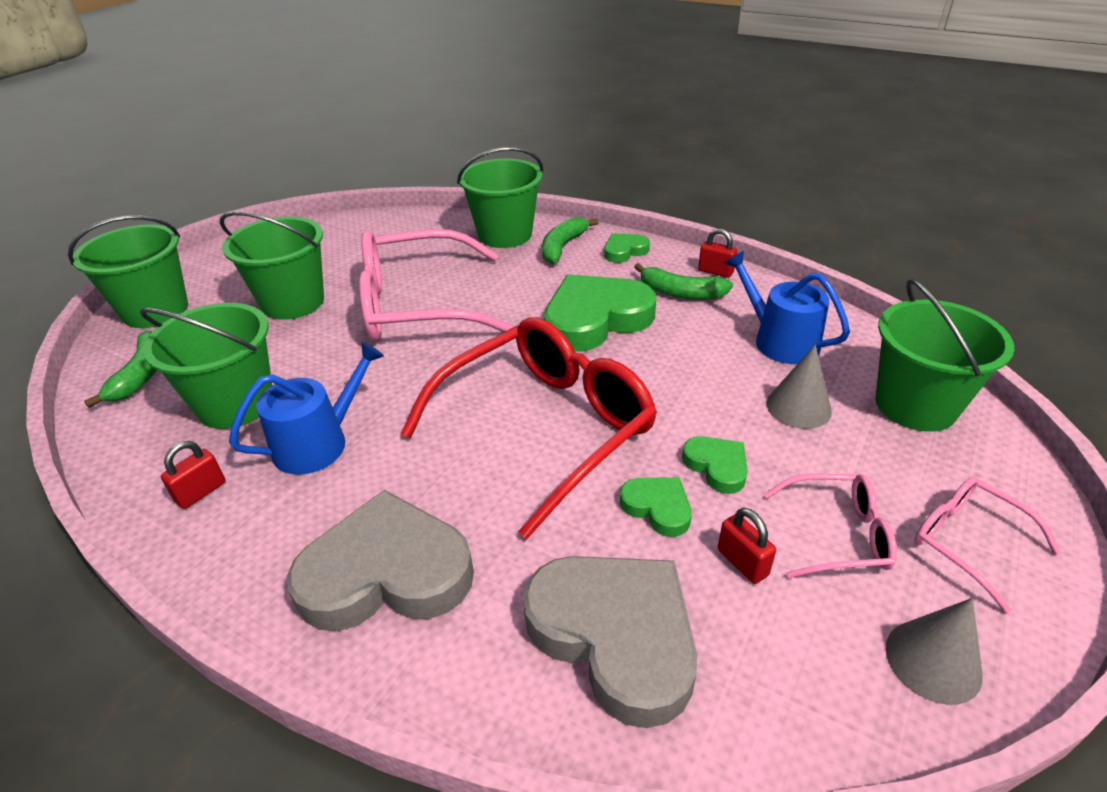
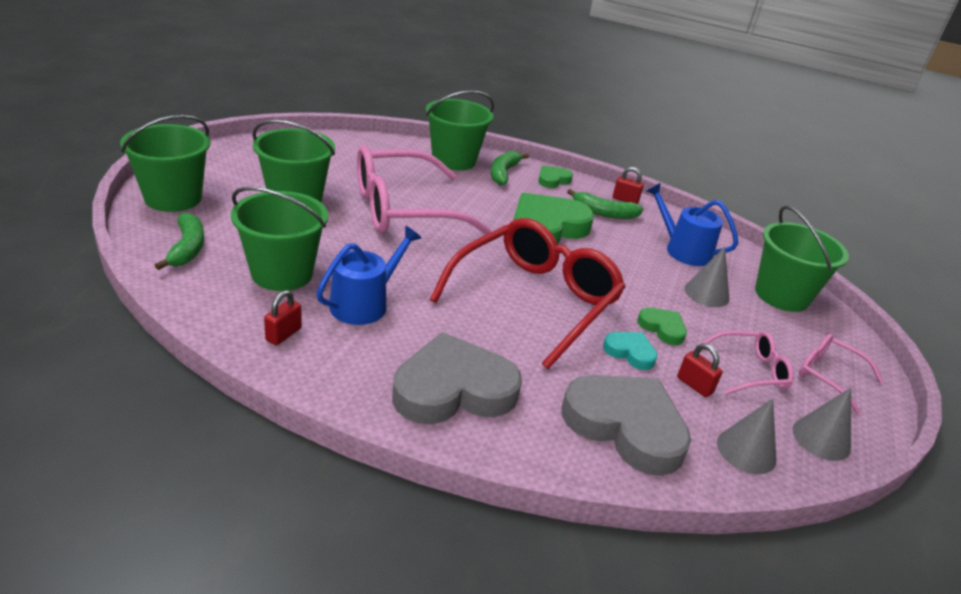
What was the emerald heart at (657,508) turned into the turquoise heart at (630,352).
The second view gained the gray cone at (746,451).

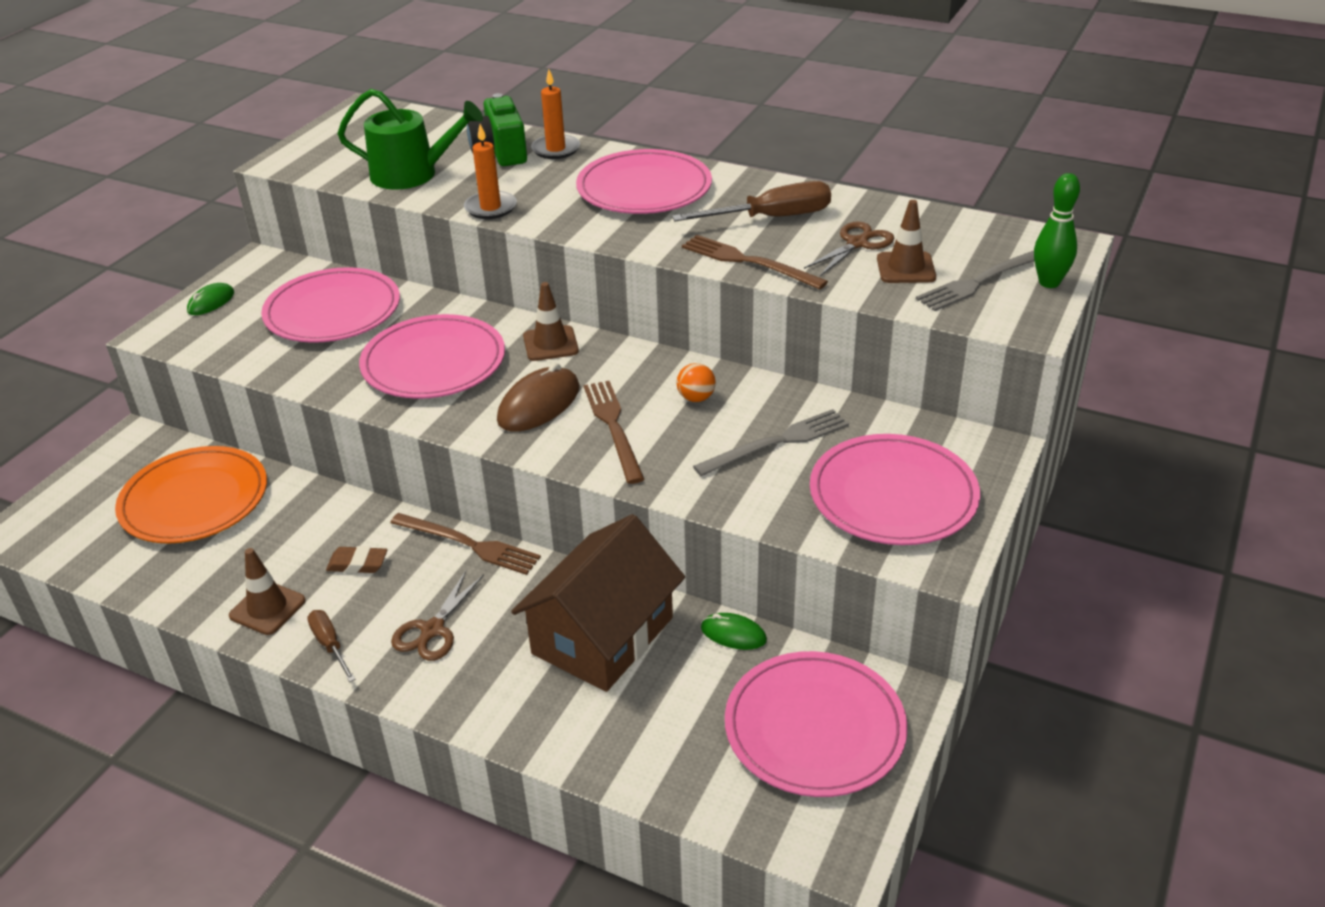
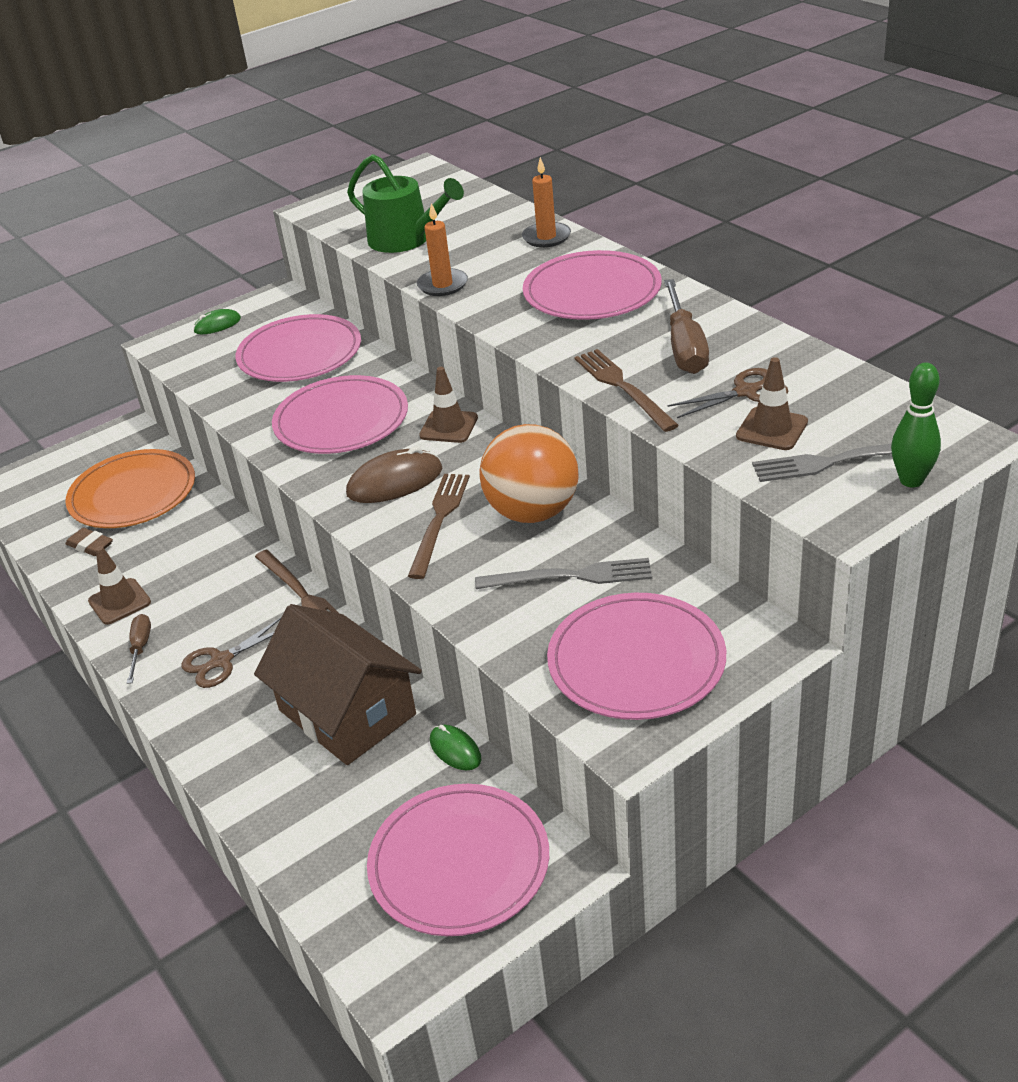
The dark brown eraser ended up elsewhere, having gone from (357,564) to (90,545).
The second view lost the emerald photo camera at (500,152).
The dark brown cottage at (603,636) ended up facing another way, 75 degrees clockwise from before.
The dark brown hand screwdriver at (771,218) ended up facing another way, 75 degrees clockwise from before.
The size of the bright orange sphere at (696,398) changed by a factor of 2.46.

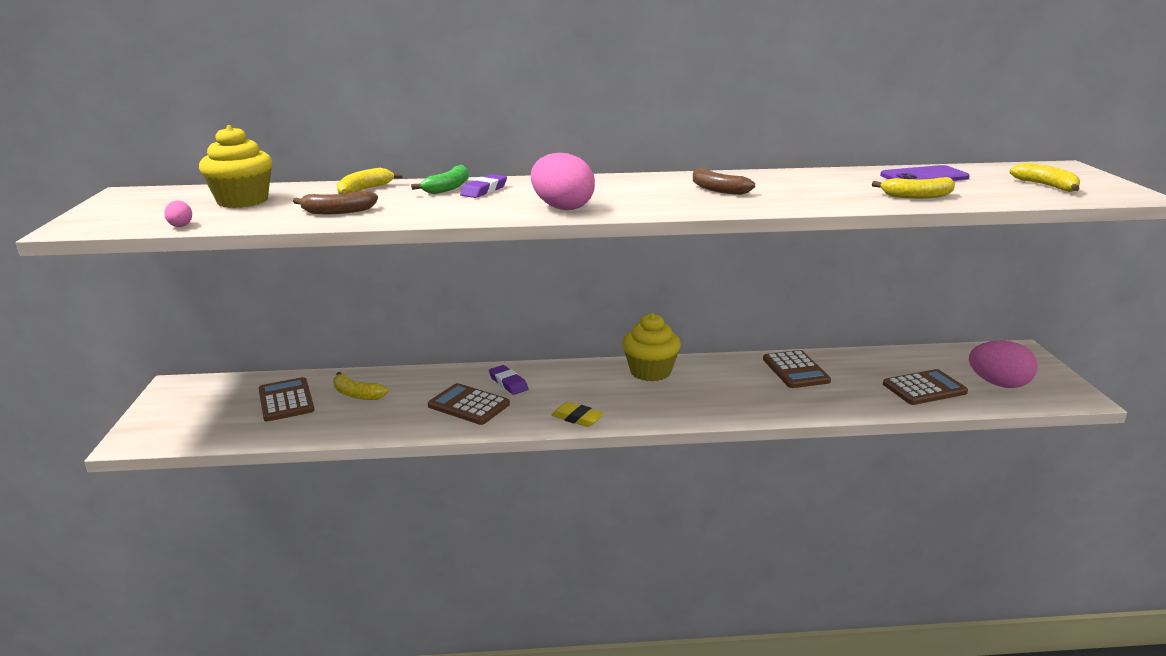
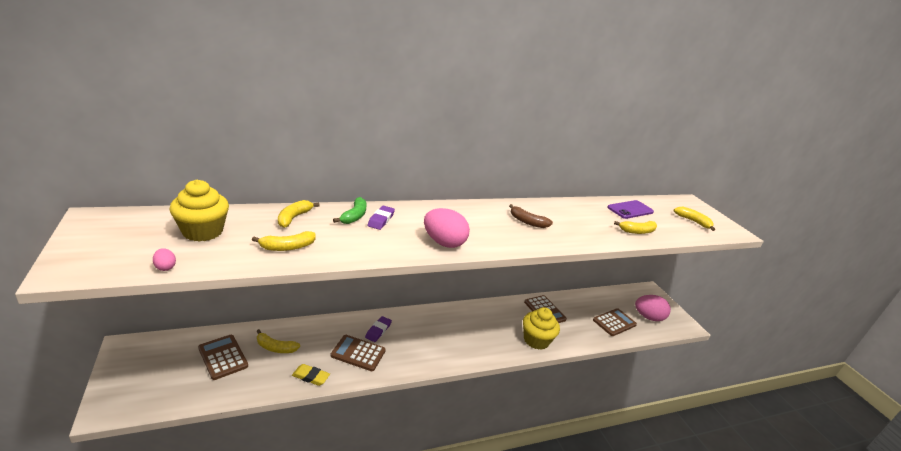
What was the dark brown banana fruit at (338,211) turned into the yellow banana fruit at (287,247).
The violet eraser at (508,383) ended up facing another way, 75 degrees clockwise from before.
The yellow eraser ended up elsewhere, having gone from (577,418) to (311,376).
The yellow cupcake ended up elsewhere, having gone from (650,372) to (536,340).

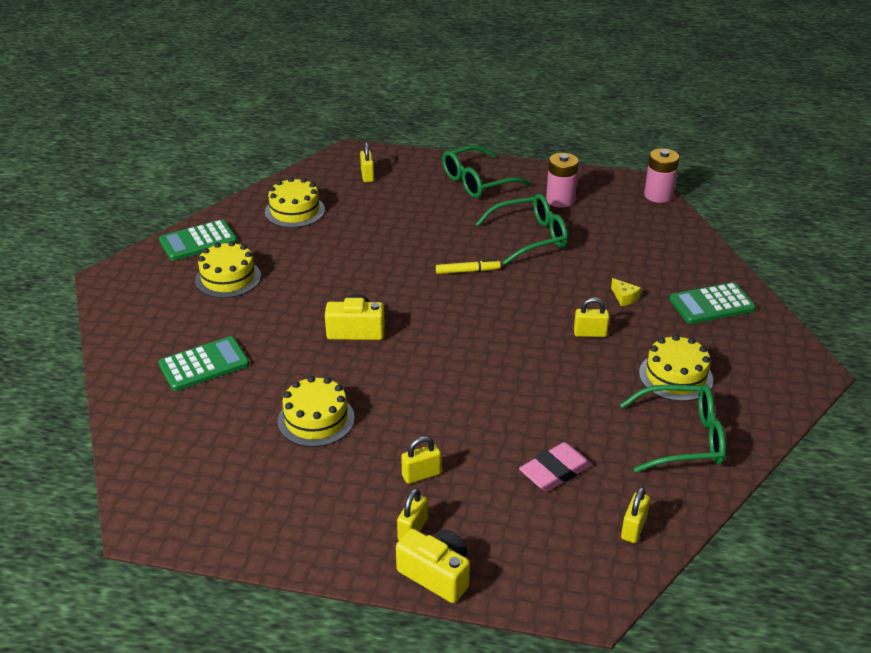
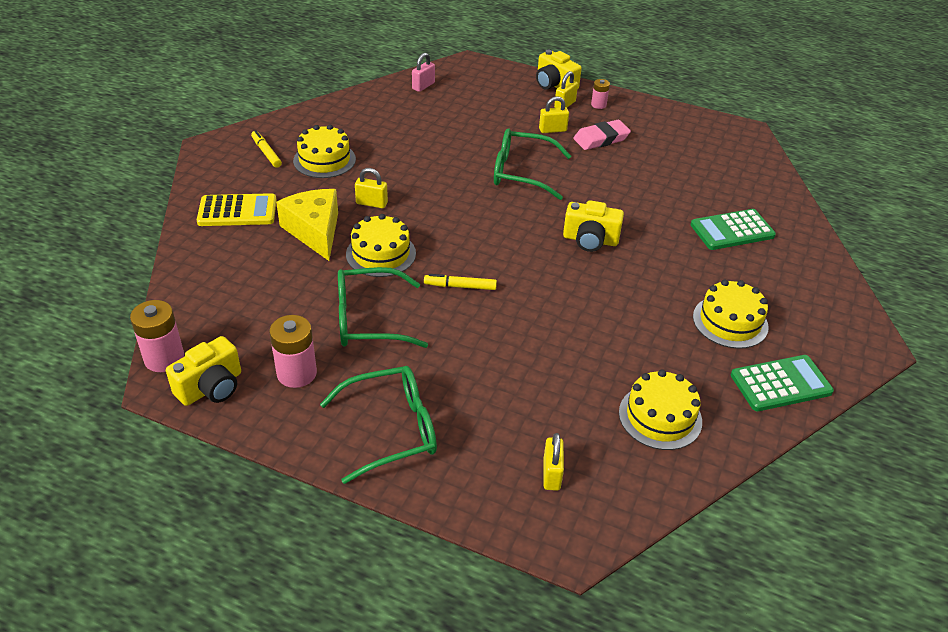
The yellow cake ended up elsewhere, having gone from (316,419) to (381,254).
The pink eraser ended up elsewhere, having gone from (555,471) to (601,139).
The size of the yellow piece of cheese at (624,297) changed by a factor of 2.40.
The emerald eyeglasses ended up elsewhere, having gone from (682,438) to (521,172).
What was the yellow lock at (633,528) turned into the pink lock at (423,86).
What was the emerald pocket calculator at (711,304) turned into the yellow pocket calculator at (237,211).
The second view gained the yellow photo camera at (211,387).
The second view gained the yellow marker pen at (266,153).
The second view gained the pink AA battery at (598,105).

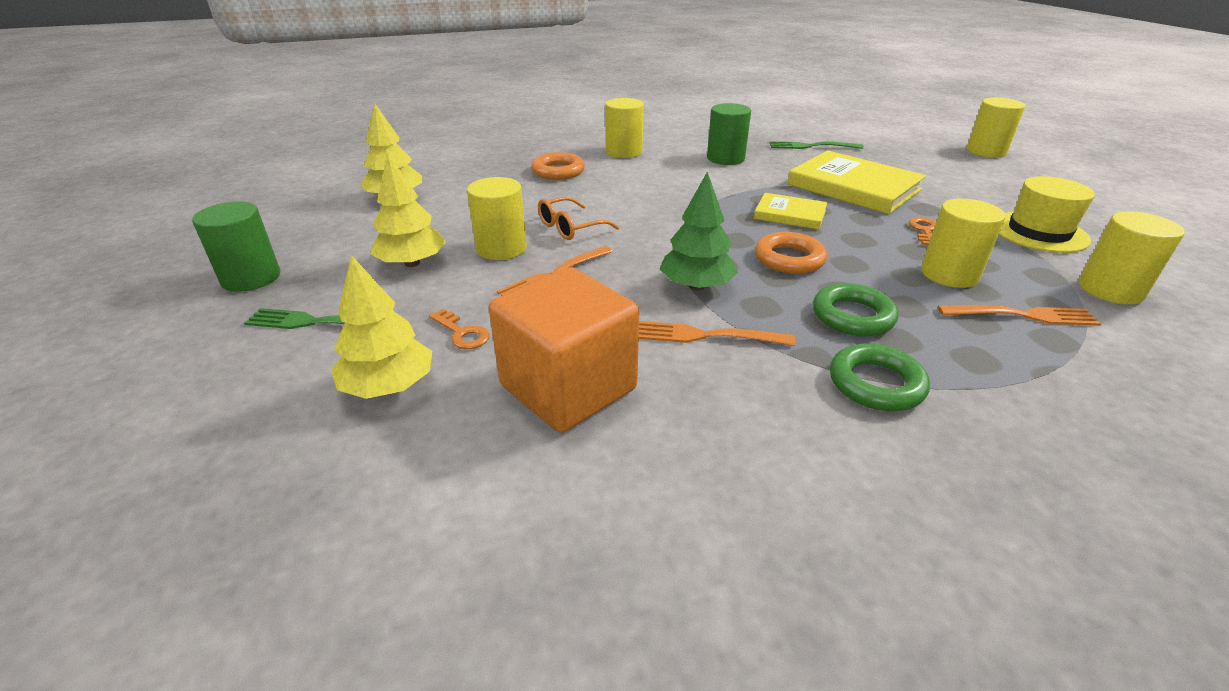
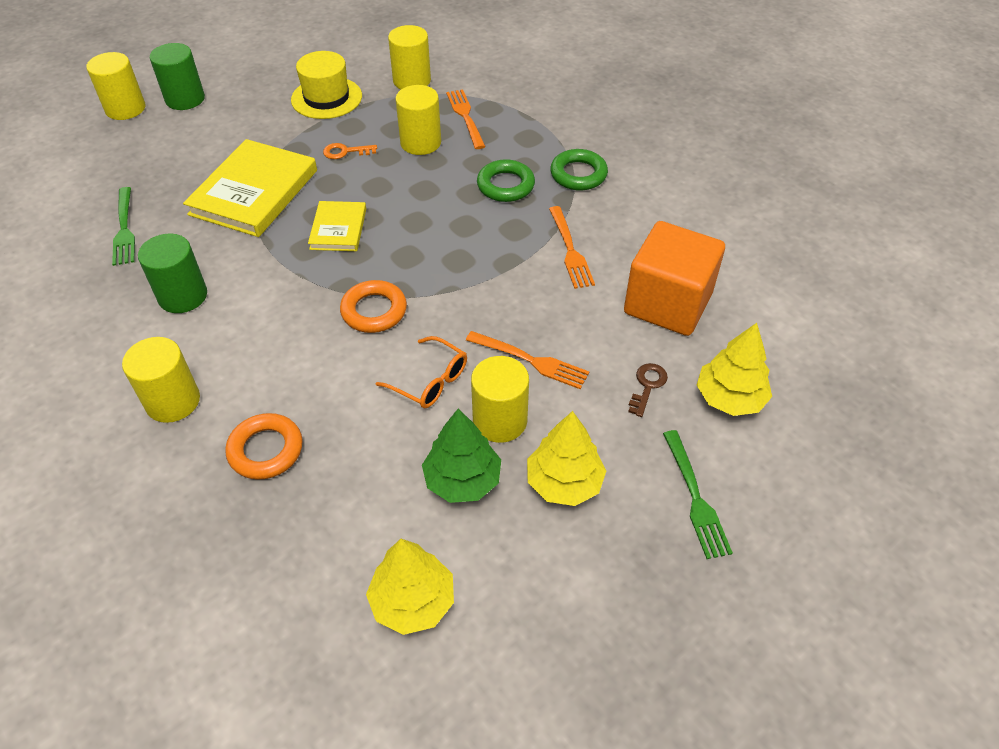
The emerald cylinder shape ended up elsewhere, having gone from (251,278) to (185,99).
What was the bright orange key at (462,333) turned into the dark brown key at (647,386).
The emerald fir tree ended up elsewhere, having gone from (696,286) to (462,480).
The bright orange ring ended up elsewhere, having gone from (789,259) to (374,311).

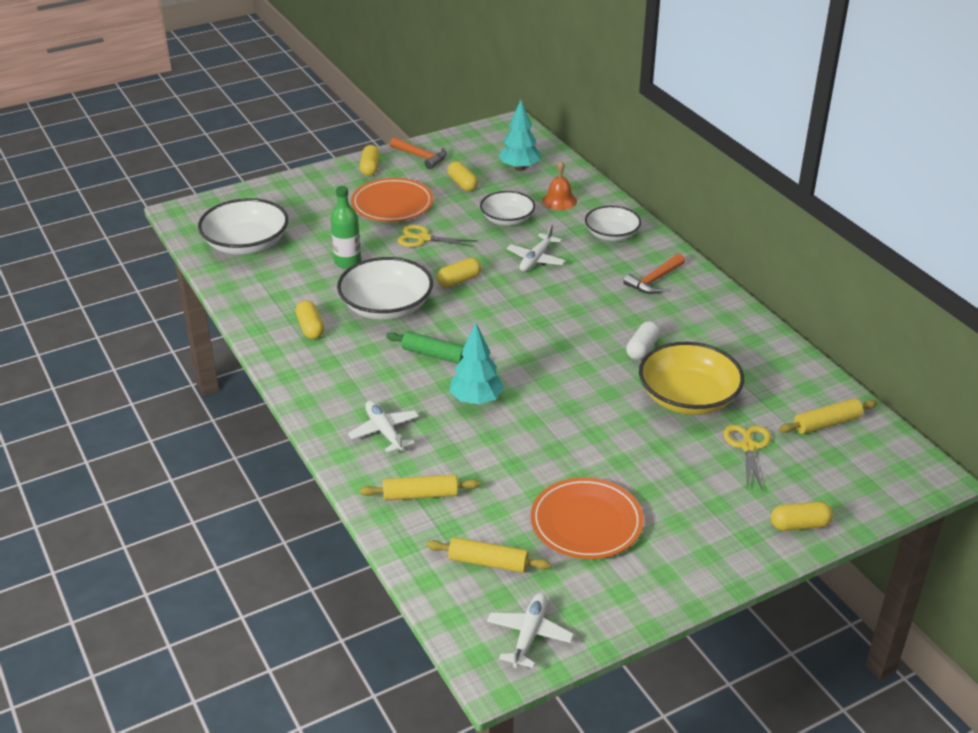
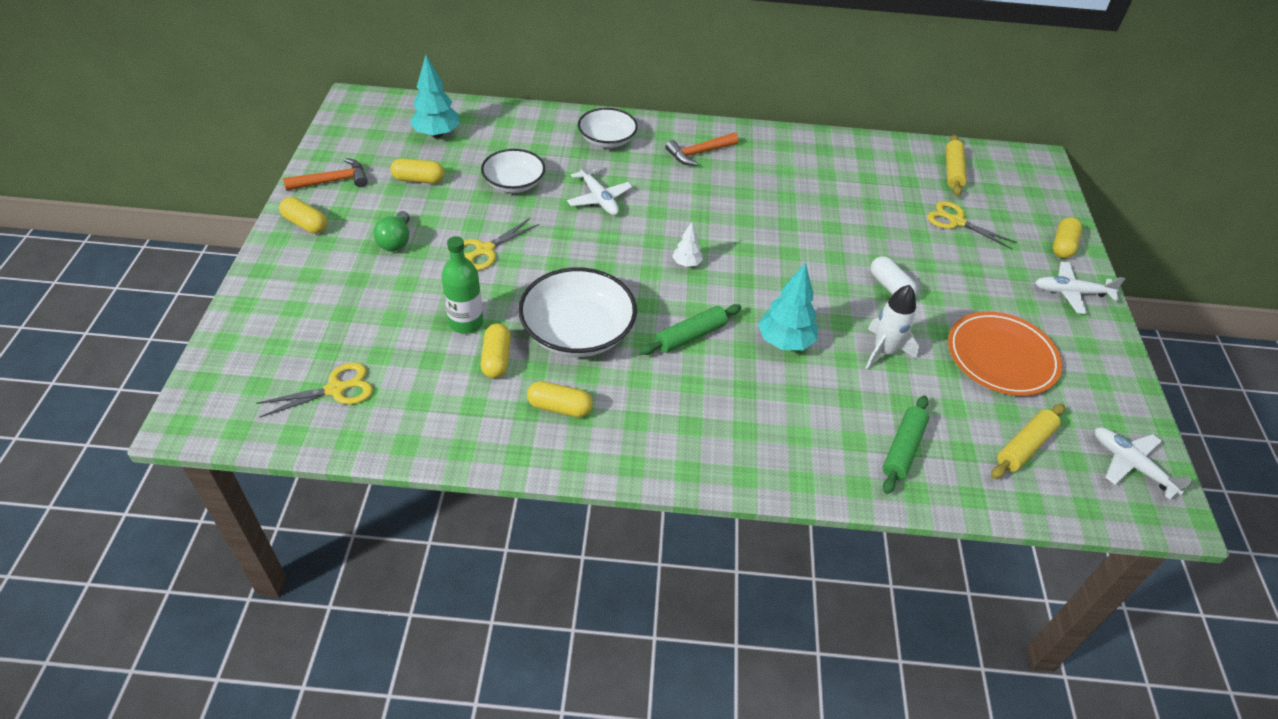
Where the snow-white deep dish stood at (246,244), the yellow pair of scissors came to stand at (336,389).
The snow-white plane ended up elsewhere, having gone from (384,431) to (1071,293).
Where the bright orange flat dish stood at (392,204), the emerald lightbulb came to stand at (396,241).
What was the yellow dough roller at (420,495) turned into the emerald dough roller at (903,449).
The yellow pill shape ended up elsewhere, having gone from (459,280) to (496,359).
The second view lost the bright orange school bell at (559,200).
The bright orange hammer at (654,280) ended up facing another way, 75 degrees clockwise from before.
The snow-white pill shape ended up elsewhere, having gone from (642,349) to (890,287).
The second view lost the yellow deep dish at (688,397).
The second view gained the snow-white fir tree at (686,263).
The second view gained the snow-white spaceship at (883,351).

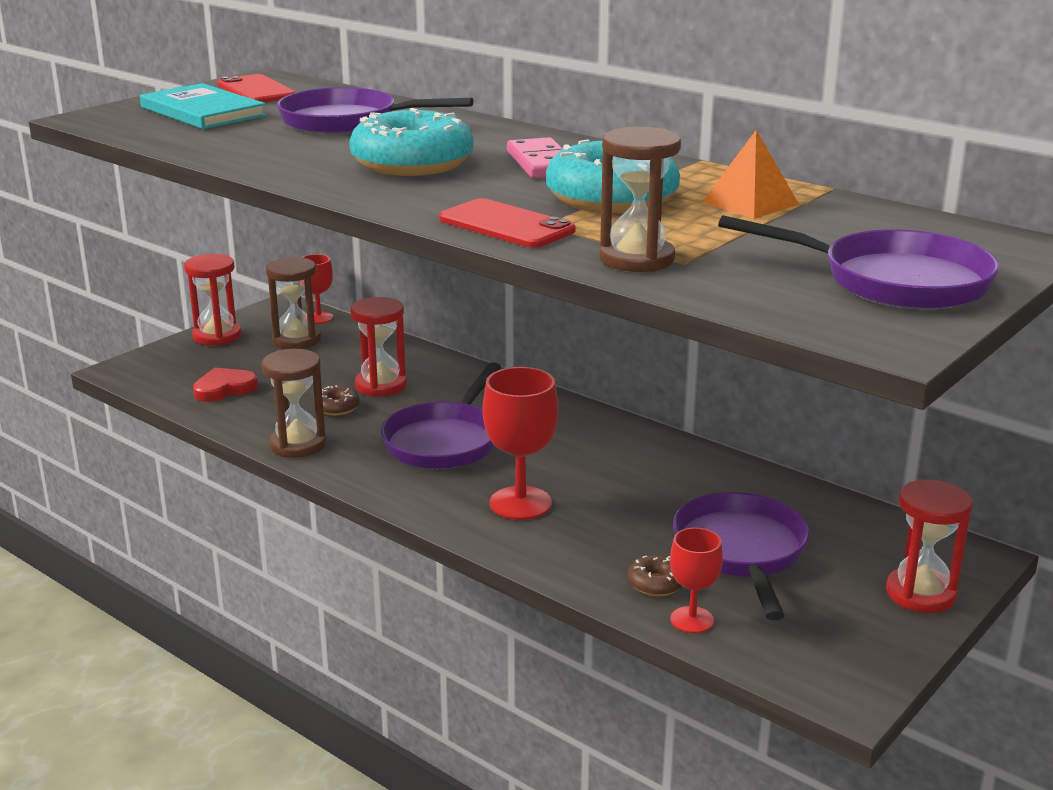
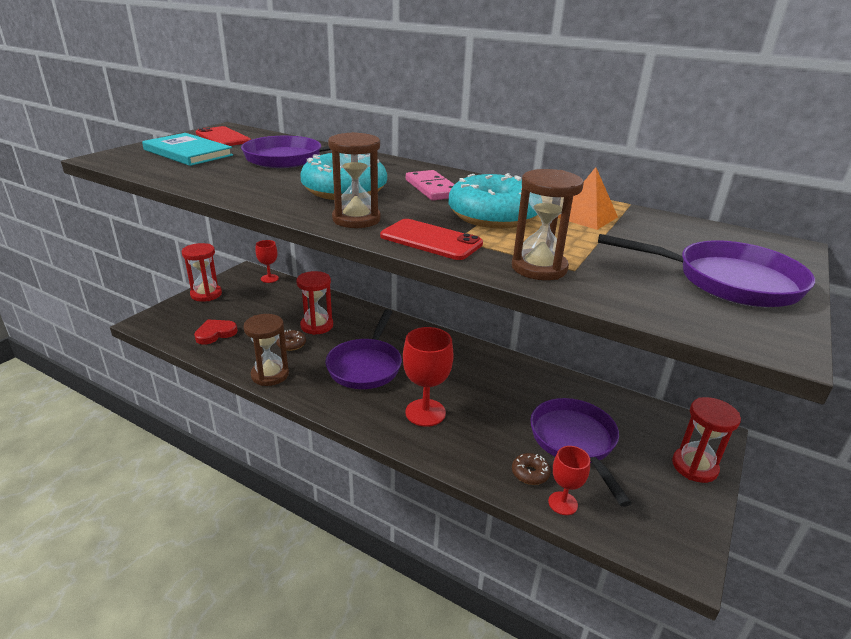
The dark brown sandglass ended up elsewhere, having gone from (296,340) to (356,219).

